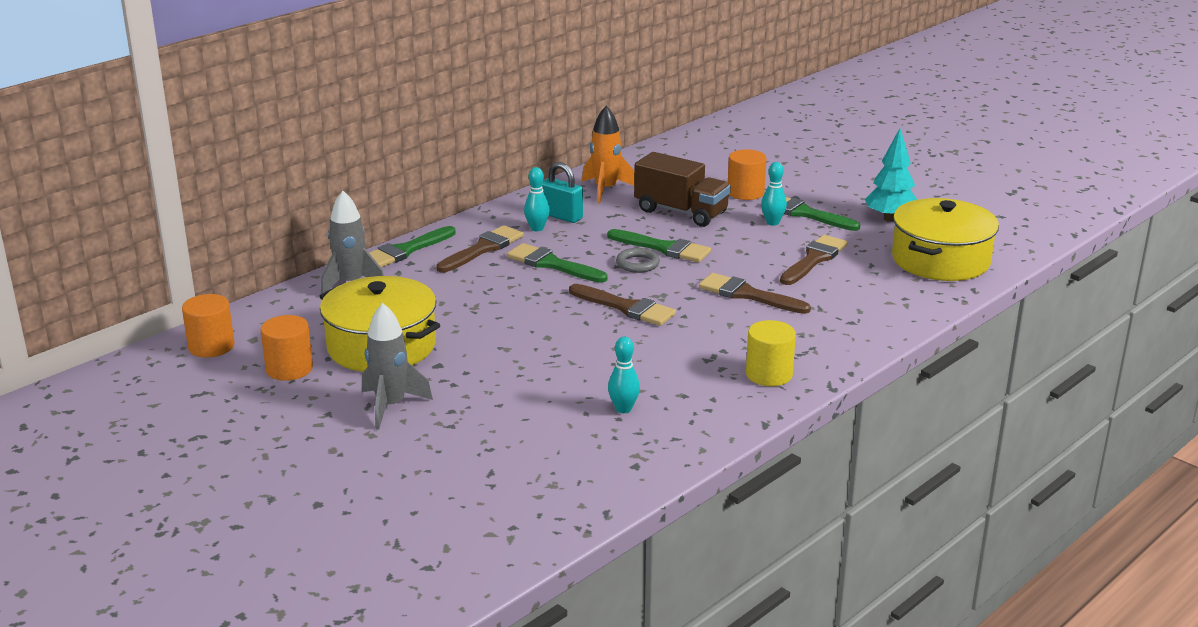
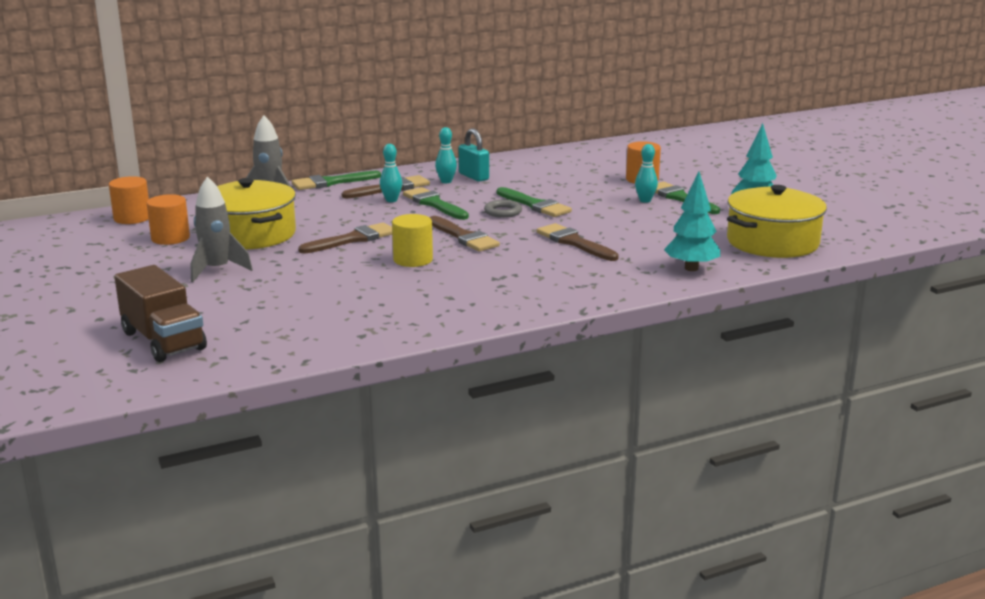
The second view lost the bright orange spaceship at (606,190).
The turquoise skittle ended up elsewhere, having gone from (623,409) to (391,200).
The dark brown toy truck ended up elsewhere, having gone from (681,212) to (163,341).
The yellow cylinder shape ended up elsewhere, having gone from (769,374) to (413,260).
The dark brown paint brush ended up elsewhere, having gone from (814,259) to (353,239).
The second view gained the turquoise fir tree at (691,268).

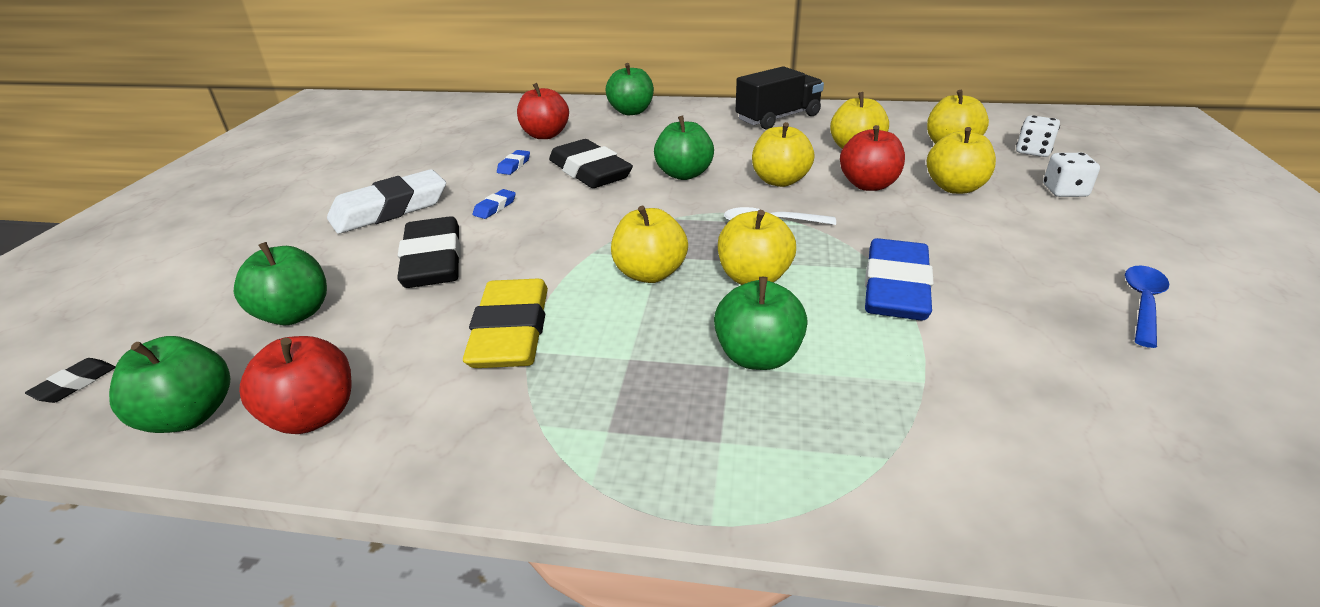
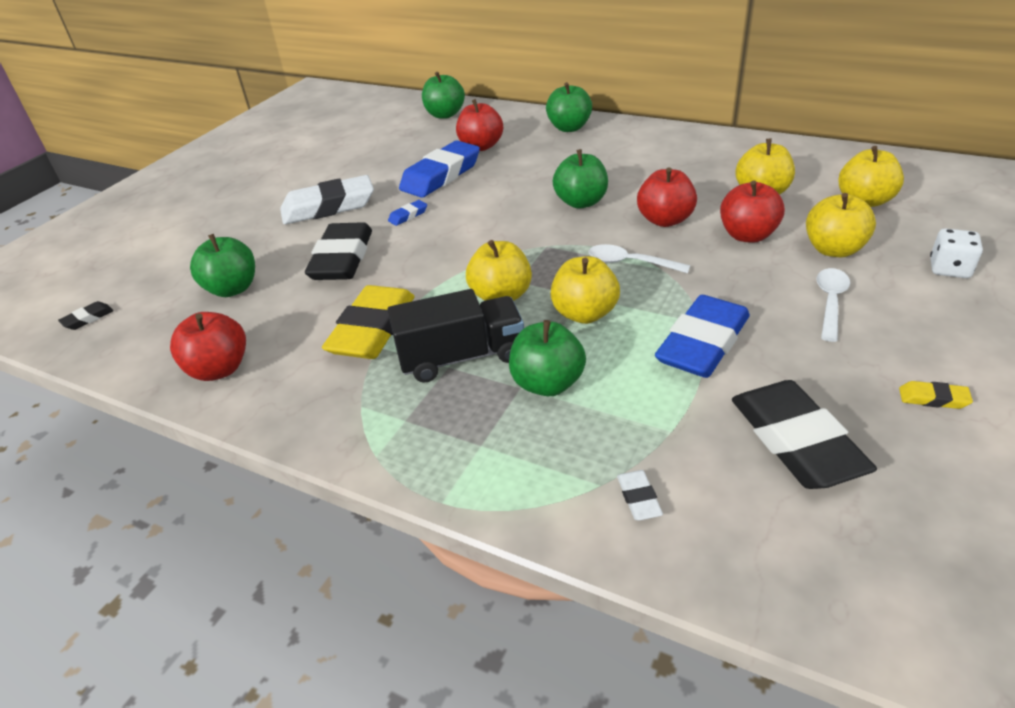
The emerald apple ended up elsewhere, having gone from (190,416) to (445,115).
The size of the cobalt eraser at (514,165) changed by a factor of 2.40.
The black eraser ended up elsewhere, having gone from (590,172) to (795,441).
The black toy truck ended up elsewhere, having gone from (778,118) to (461,357).
What was the yellow apple at (780,181) turned into the scarlet apple at (665,220).
The second view lost the snow-white die at (1033,151).
Where the cobalt spoon stood at (1142,303), the yellow eraser came to stand at (933,399).
The second view gained the snow-white eraser at (638,498).
The second view gained the snow-white spoon at (830,302).

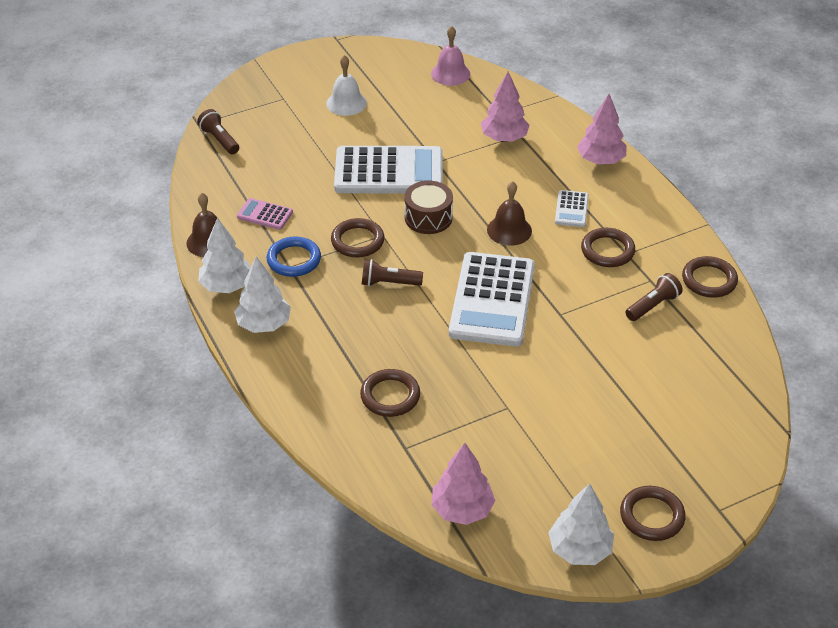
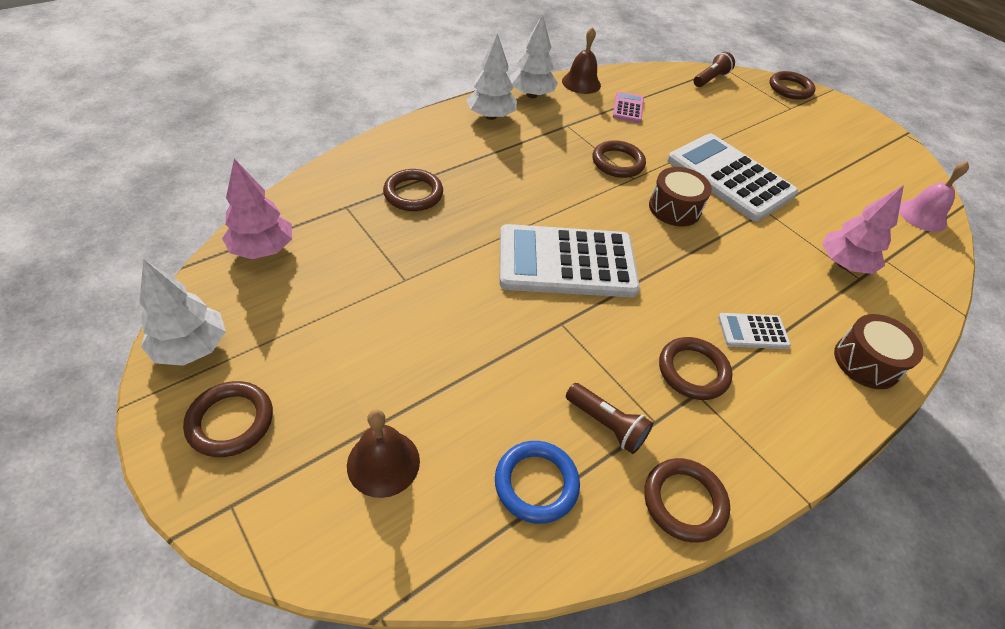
The cobalt ring ended up elsewhere, having gone from (294,260) to (536,483).
The second view lost the snow-white school bell at (346,103).
The snow-white pocket calculator at (389,171) ended up facing another way, 150 degrees clockwise from before.
The second view lost the dark brown flashlight at (389,283).
The dark brown school bell ended up elsewhere, having gone from (509,230) to (383,463).
Where the pink fir tree stood at (600,160), the dark brown snare drum came to stand at (866,362).
The second view gained the dark brown ring at (790,89).

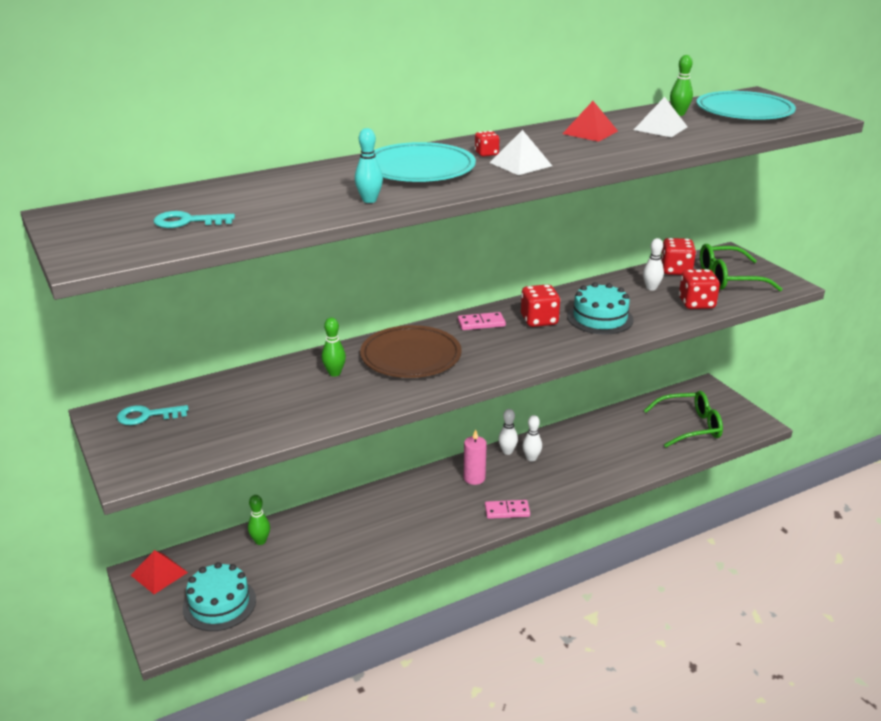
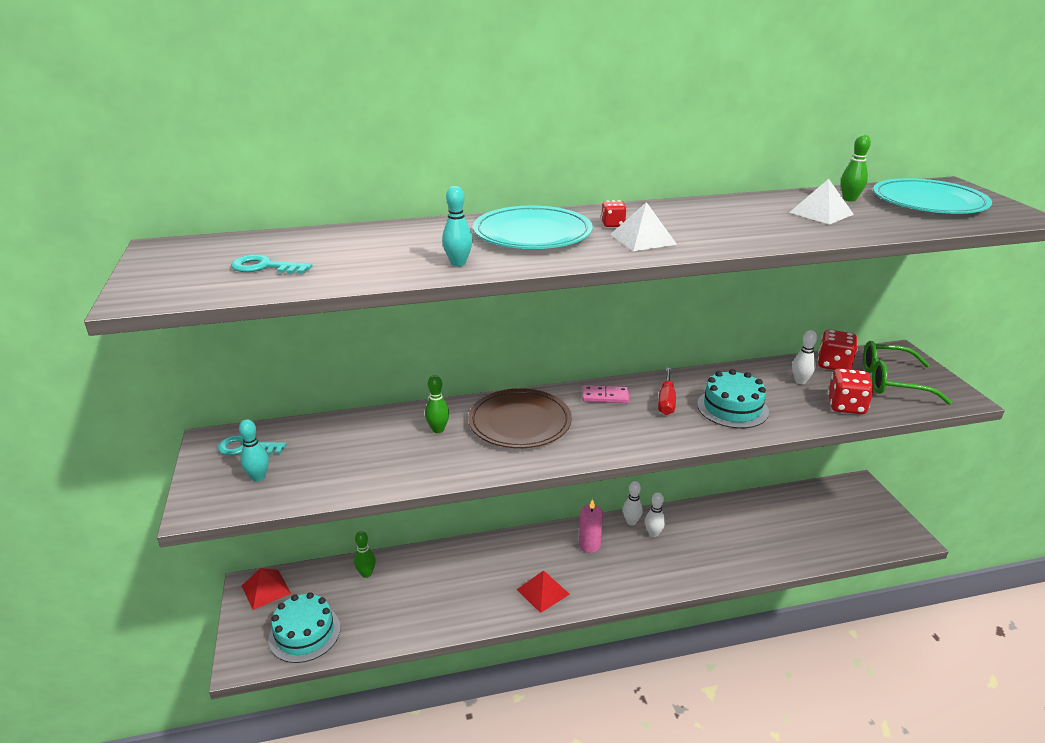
The second view lost the pink domino piece at (507,511).
Where the scarlet die stood at (539,320), the scarlet hand screwdriver came to stand at (666,401).
The scarlet pyramid shape ended up elsewhere, having gone from (590,132) to (543,591).
The second view lost the emerald eyeglasses at (690,426).
The second view gained the turquoise skittle at (258,477).

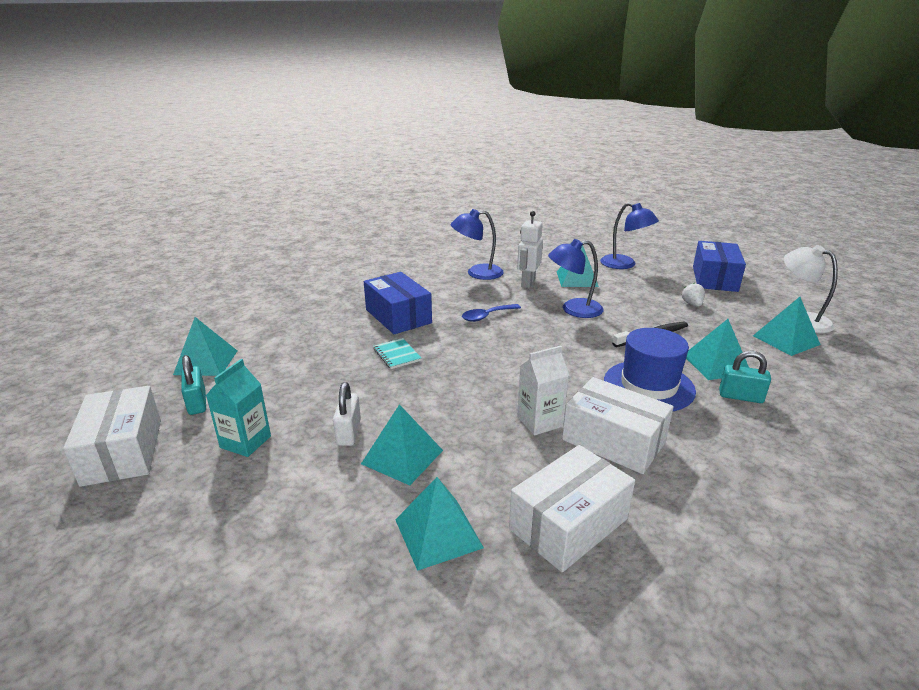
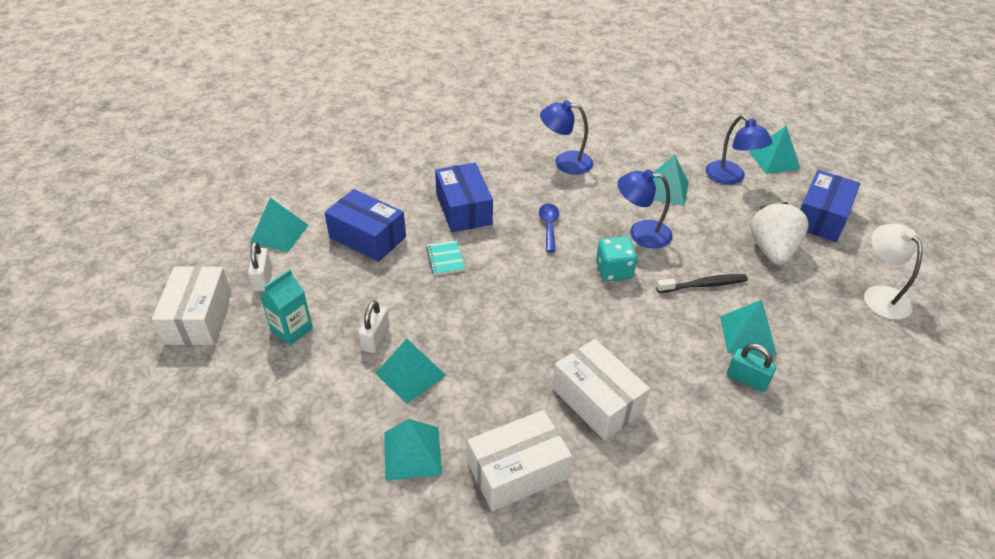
What was the turquoise lock at (197,403) turned into the snow-white lock at (263,279).
The cobalt spoon at (486,316) ended up facing another way, 105 degrees clockwise from before.
The second view lost the snow-white robot at (527,283).
The second view lost the snow-white carton at (539,421).
The second view lost the cobalt top hat at (648,386).
The size of the snow-white toy strawberry at (692,304) changed by a factor of 2.26.
The turquoise pyramid shape ended up elsewhere, having gone from (786,340) to (774,160).
The second view gained the cobalt package at (367,237).
The second view gained the turquoise die at (614,271).

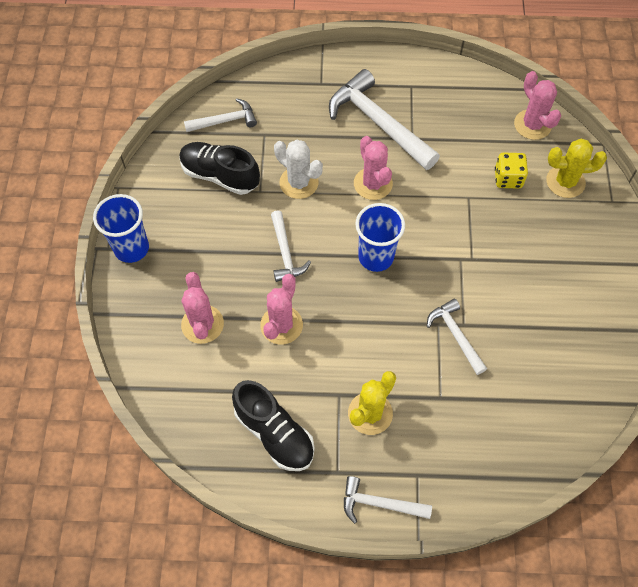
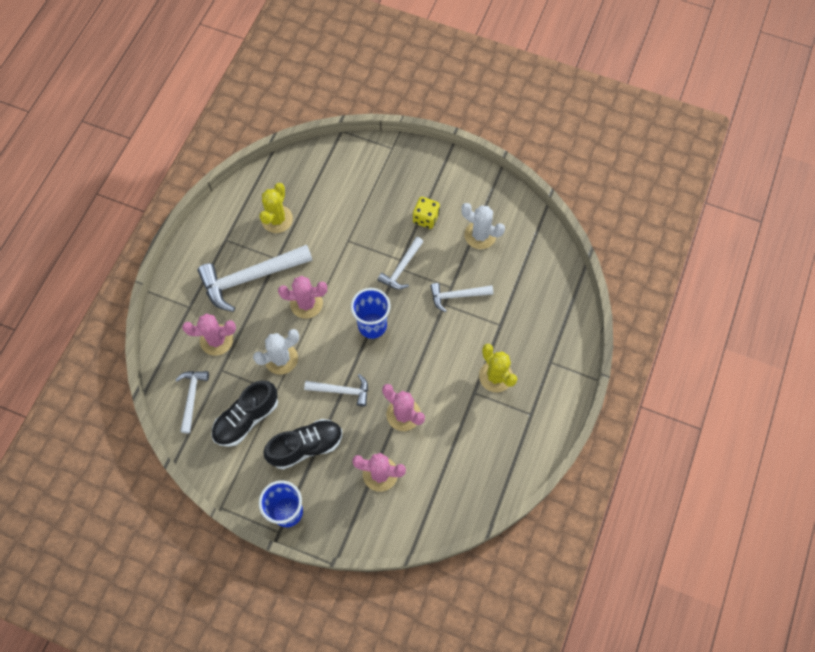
The black shoe ended up elsewhere, having gone from (274,433) to (306,446).
The snow-white hammer ended up elsewhere, having gone from (380,504) to (401,268).
The yellow die ended up elsewhere, having gone from (508,178) to (425,218).
The pink saguaro cactus ended up elsewhere, having gone from (532,125) to (216,340).
The yellow saguaro cactus ended up elsewhere, having gone from (565,182) to (277,219).
The second view gained the snow-white saguaro cactus at (480,235).

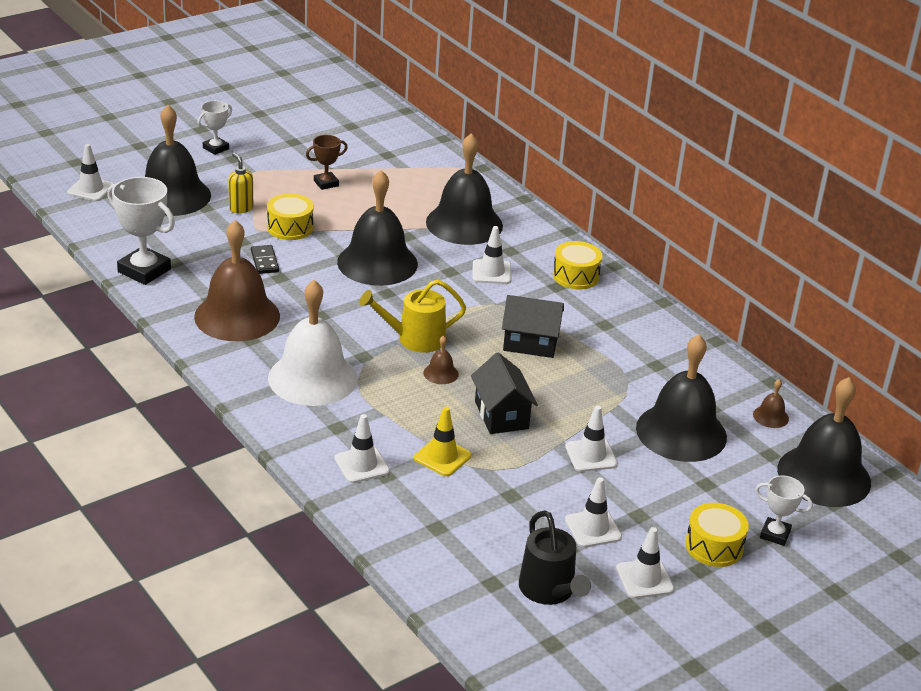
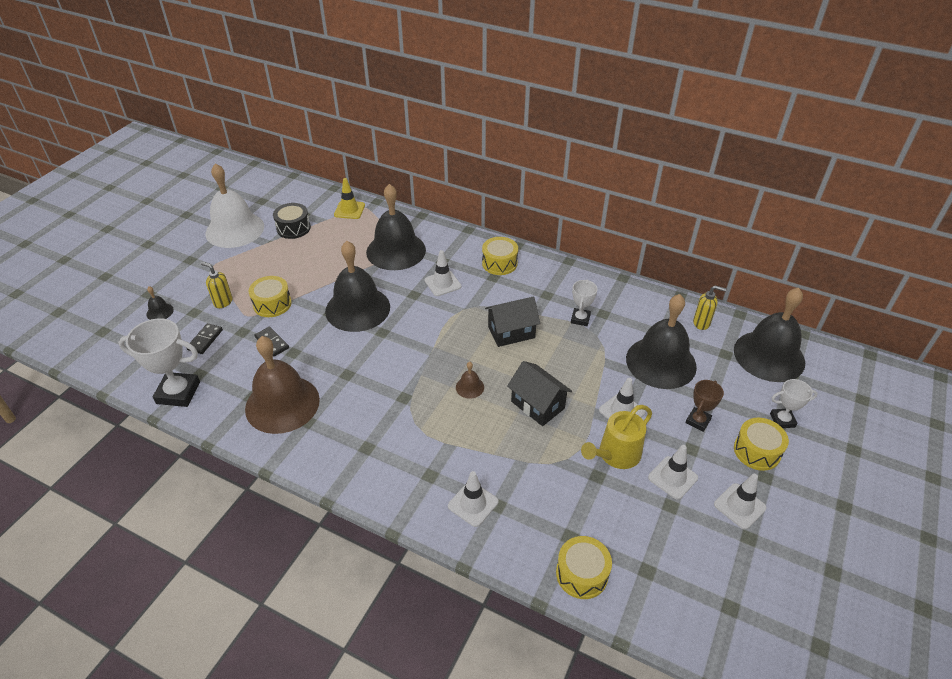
The second view lost the snow-white road cone at (91,189).
The size of the black school bell at (172,195) changed by a factor of 0.40.
The snow-white trophy ended up elsewhere, having gone from (215,148) to (580,319).
The snow-white school bell ended up elsewhere, having gone from (312,378) to (235,229).
The dark brown trophy ended up elsewhere, having gone from (326,183) to (698,421).
The yellow sprinkling can ended up elsewhere, having gone from (415,339) to (616,455).
The yellow road cone ended up elsewhere, having gone from (442,457) to (349,210).
The second view lost the black sprinkling can at (549,590).
Where the dark brown school bell stood at (770,416), the yellow soap dispenser came to stand at (701,323).
The second view gained the black domino piece at (205,340).
The second view gained the black snare drum at (293,228).
The second view gained the yellow snare drum at (581,574).

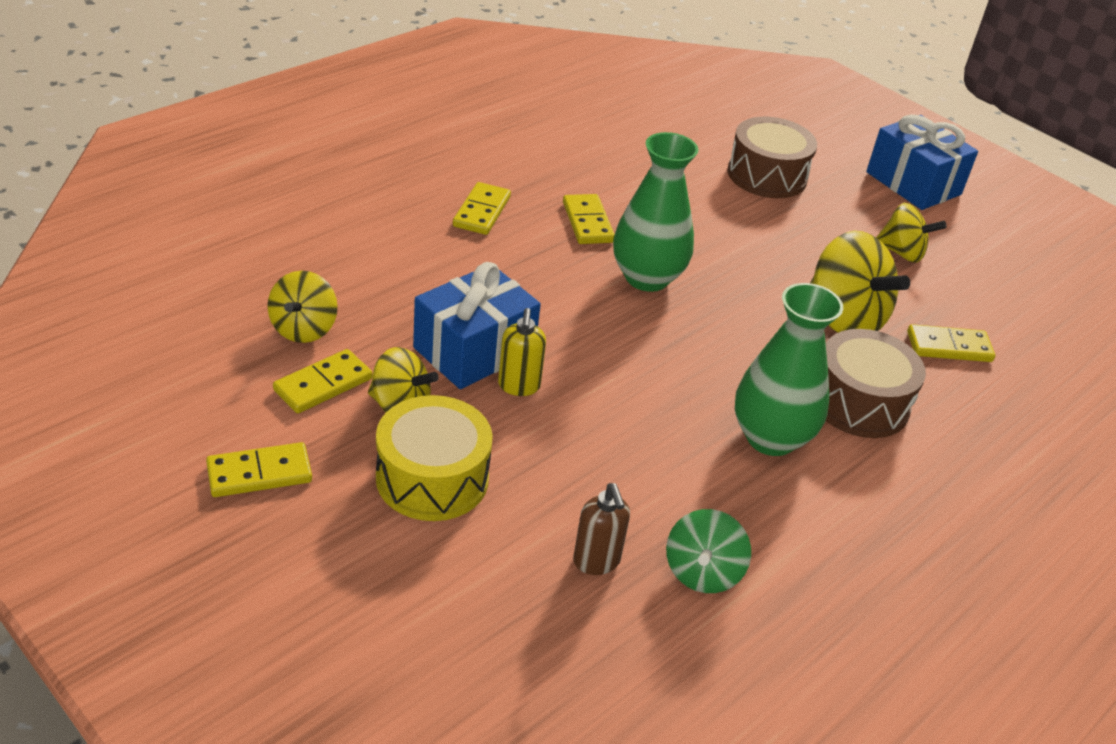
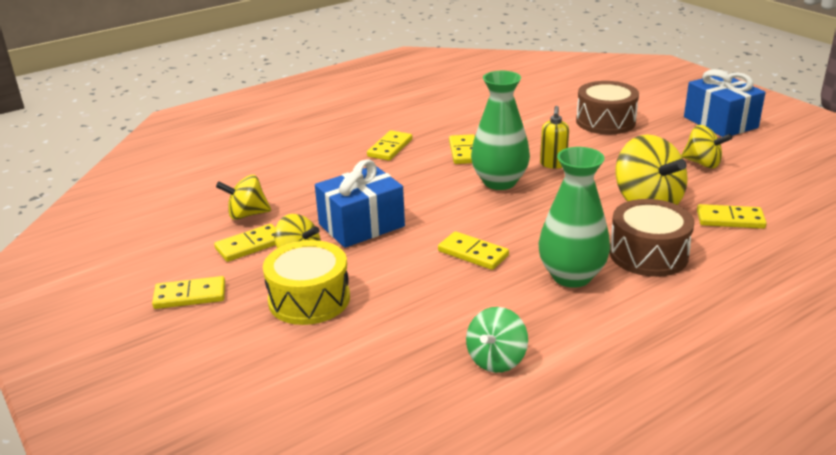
The yellow toy top at (303,329) ended up facing another way, 60 degrees clockwise from before.
The yellow soap dispenser ended up elsewhere, having gone from (519,386) to (553,164).
The second view lost the dark brown soap dispenser at (596,562).
The second view gained the yellow domino piece at (473,253).

